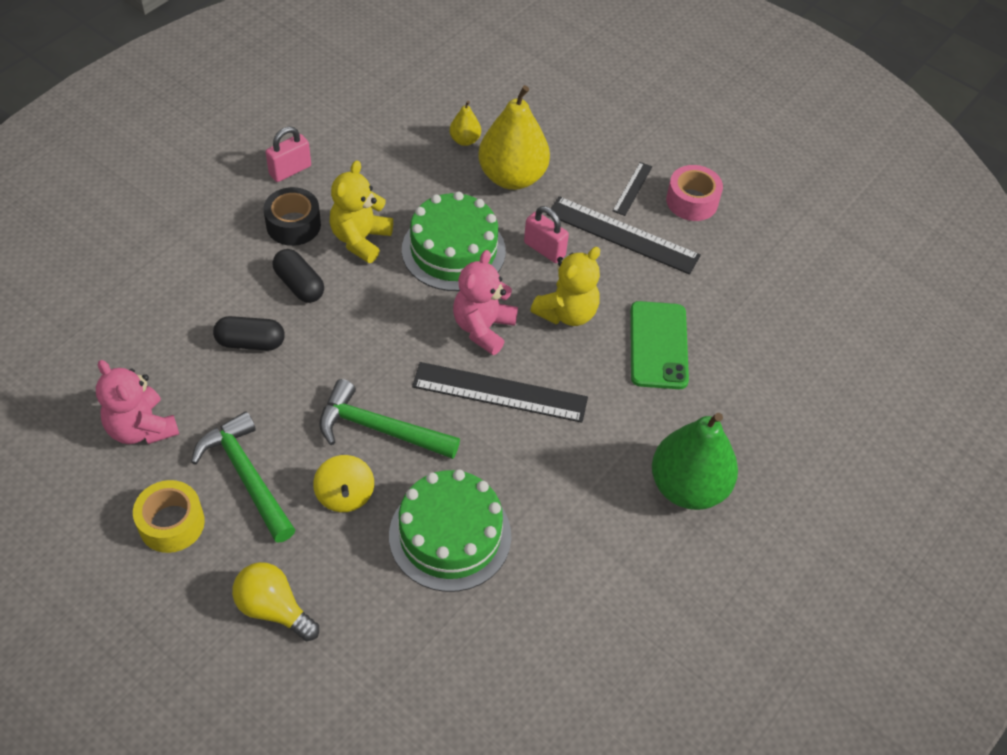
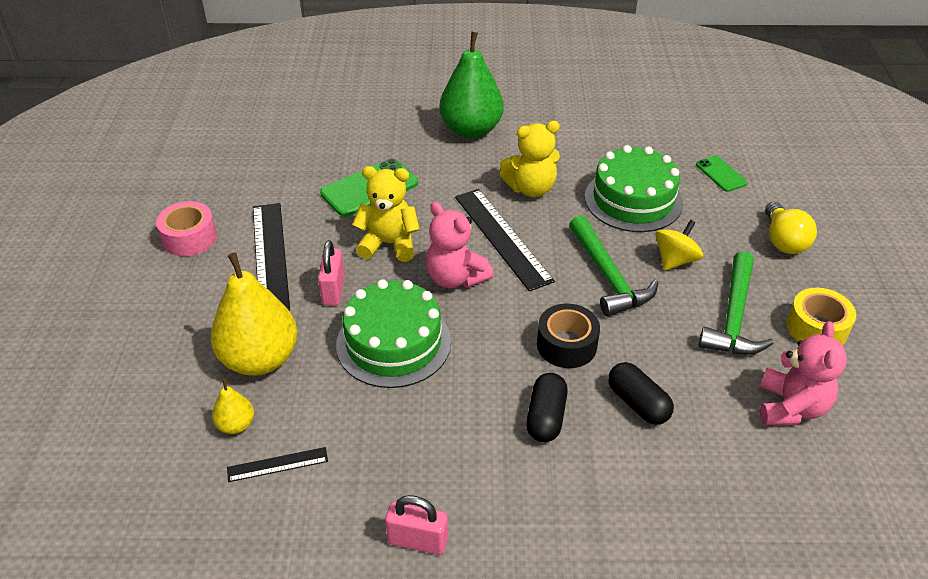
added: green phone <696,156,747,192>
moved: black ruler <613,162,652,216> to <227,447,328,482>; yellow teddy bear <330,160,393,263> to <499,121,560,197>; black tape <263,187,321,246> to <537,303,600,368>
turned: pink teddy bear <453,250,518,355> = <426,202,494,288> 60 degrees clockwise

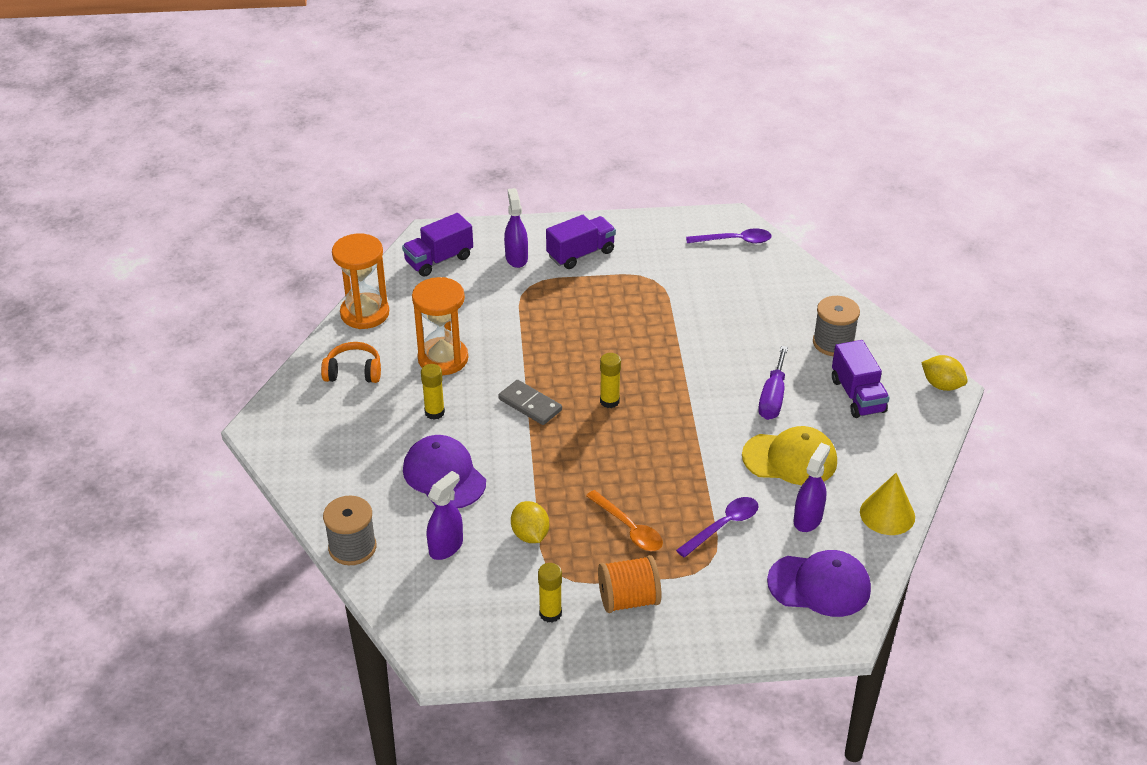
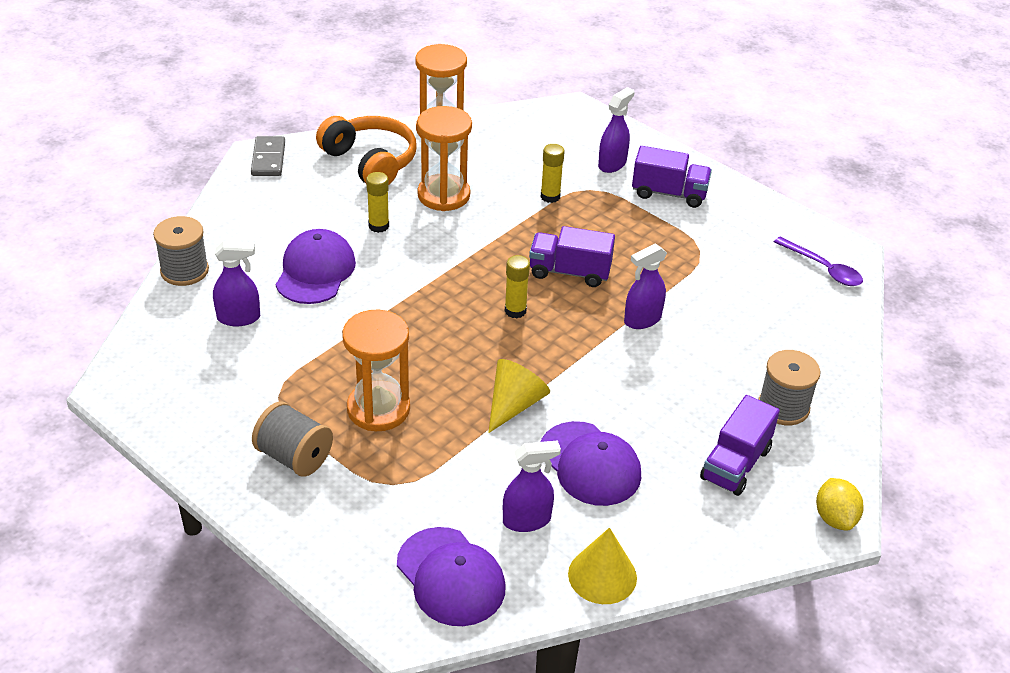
removed: yellow lemon <511,501,549,543>; purple spoon <676,497,759,558>; purple screwdriver <758,346,788,420>
added: yellow cone <488,359,550,433>; purple spray bottle <624,243,667,329>
moved: grey domino <498,380,562,425> to <251,136,285,176>; purple truck <402,213,473,277> to <529,226,615,287>; yellow glue stick <538,563,562,623> to <541,144,564,203>
replaced: orange spoon <586,490,663,551> to orange hourglass <342,310,410,431>
recoloured: orange spool <598,555,662,613> to grey spool <252,401,333,477>; yellow cap <742,426,837,485> to purple cap <541,421,641,506>
resized: orange headphones <321,342,381,383> = <316,116,416,185> x1.60

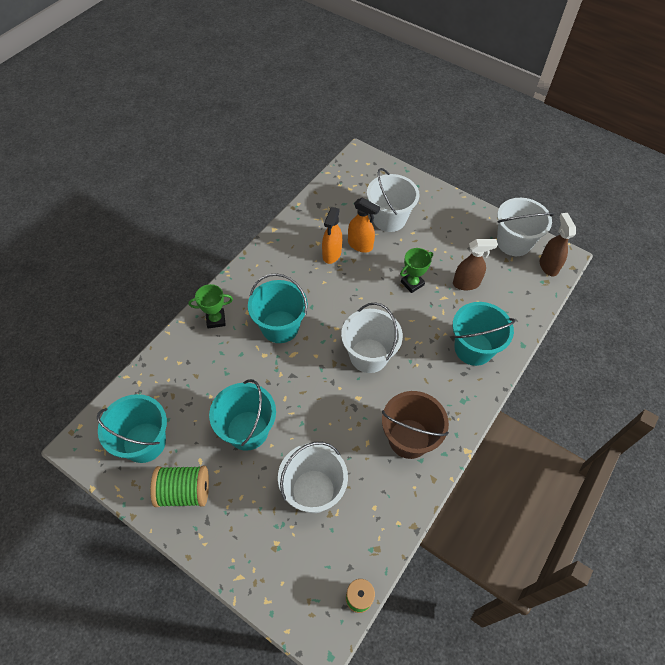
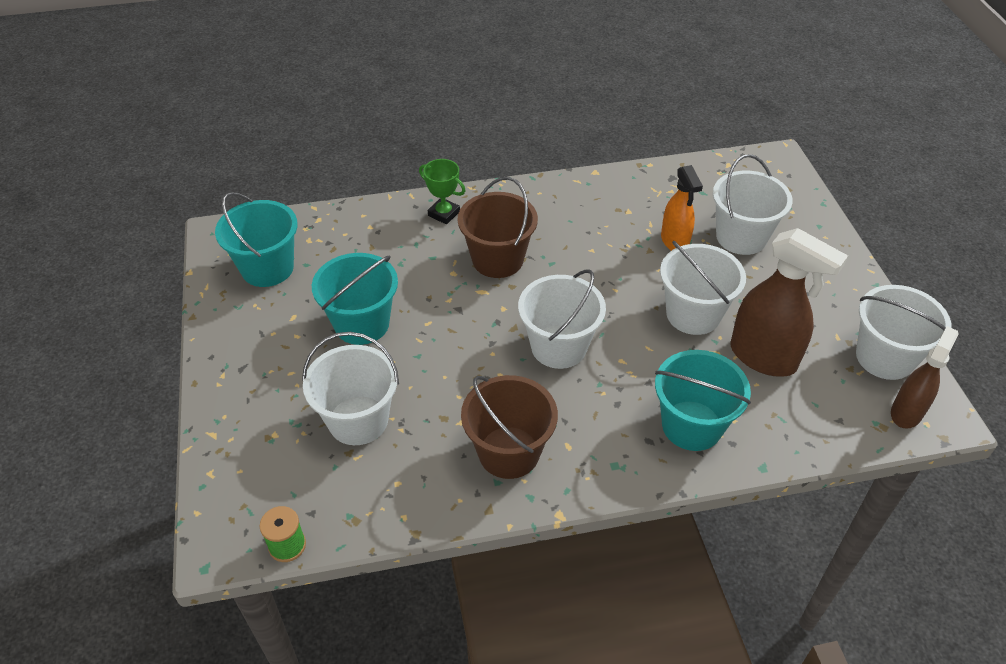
removed: green spool <150,466,209,507>; orange spray bottle <322,207,342,264>
replaced: green trophy <400,248,433,293> to white bucket <660,241,746,335>
recoloured: turquoise bucket <248,273,308,343> to brown bucket <458,177,538,278>
resized: brown spray bottle <453,239,498,290> = <731,228,848,377> x1.59

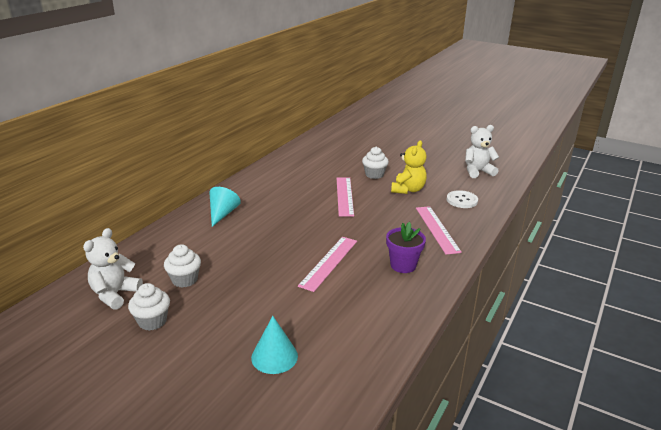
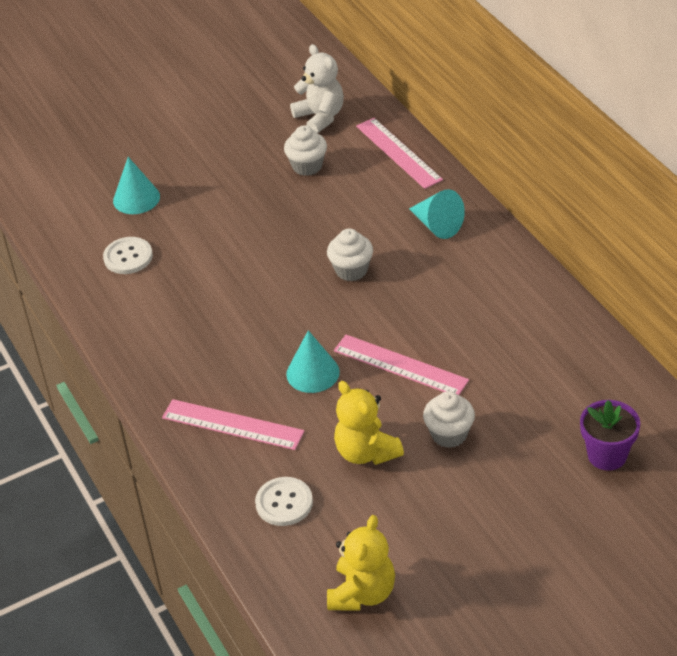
added: white button <103,237,153,274>; turquoise cone <286,330,340,393>
moved: white cupcake <128,283,170,331> to <327,228,373,281>; pink ruler <298,237,357,292> to <356,118,443,189>; purple flower pot <386,222,426,273> to <580,400,640,471>
recoloured: white teddy bear <465,125,499,178> to yellow teddy bear <327,515,395,611>

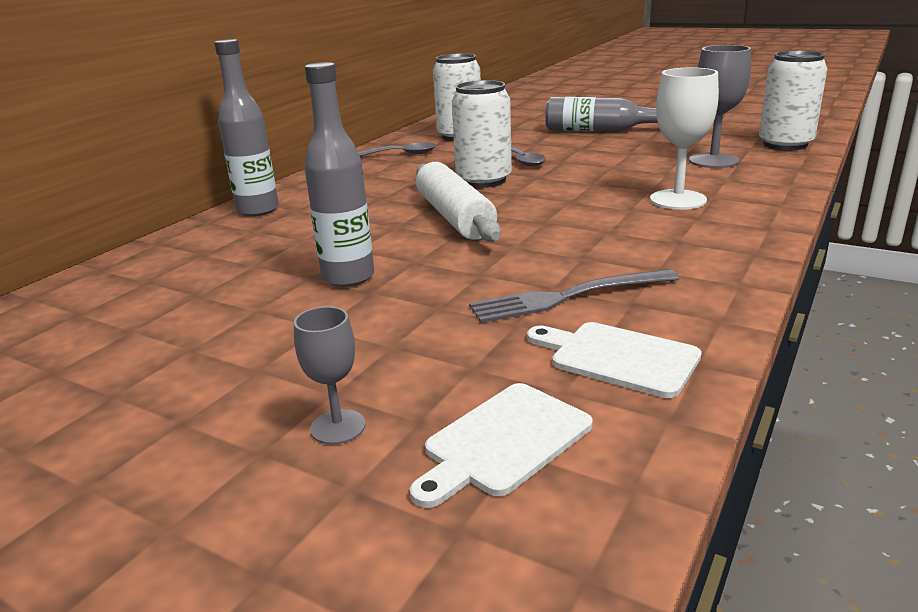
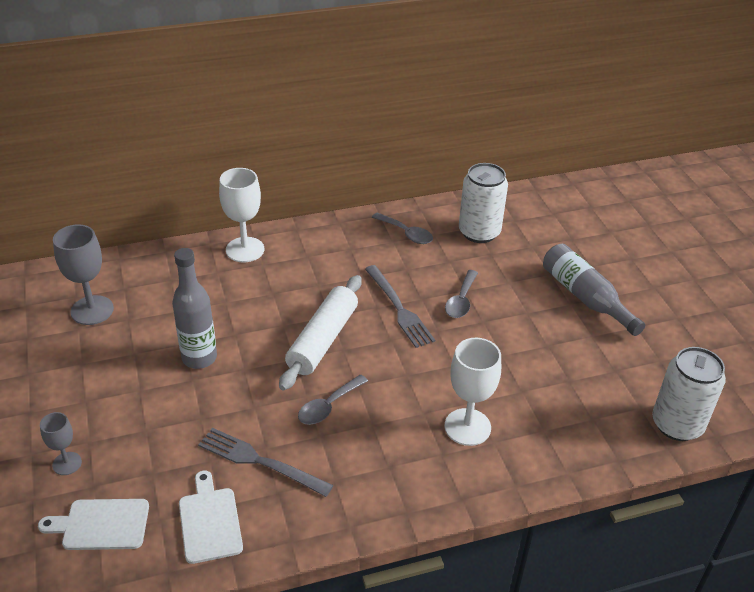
added: grey spoon <298,375,368,425>
moved: grey goblet <689,45,751,168> to <53,224,114,325>
replaced: grey bottle <214,39,279,217> to white goblet <219,168,264,262>; white can <452,80,512,188> to grey fork <365,265,435,348>

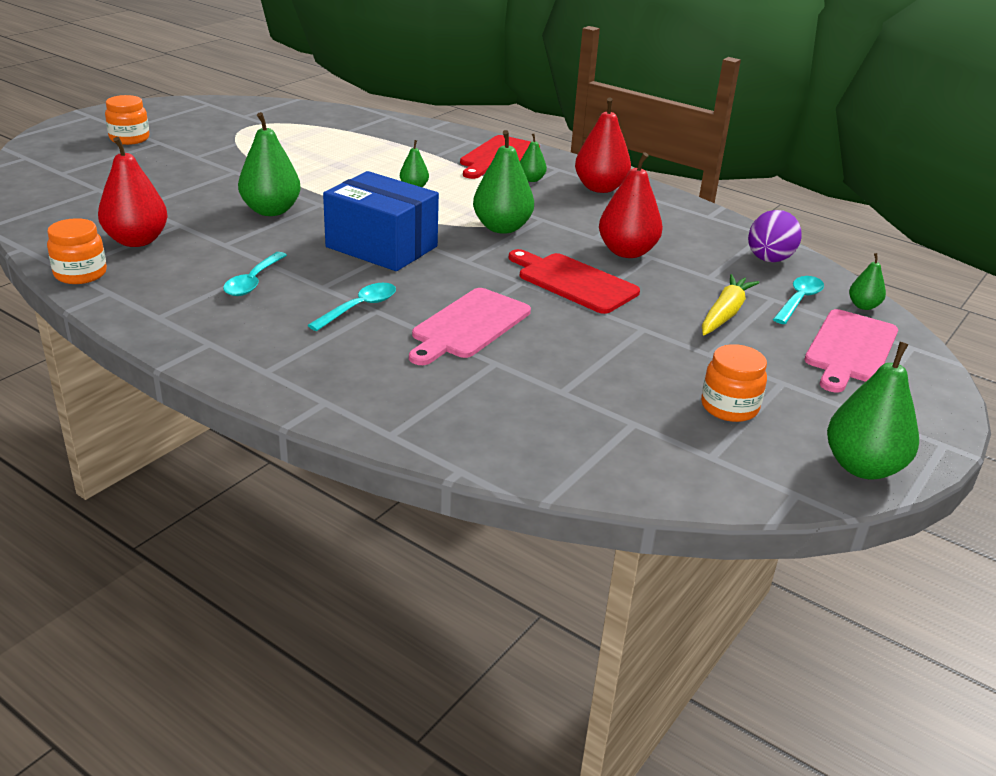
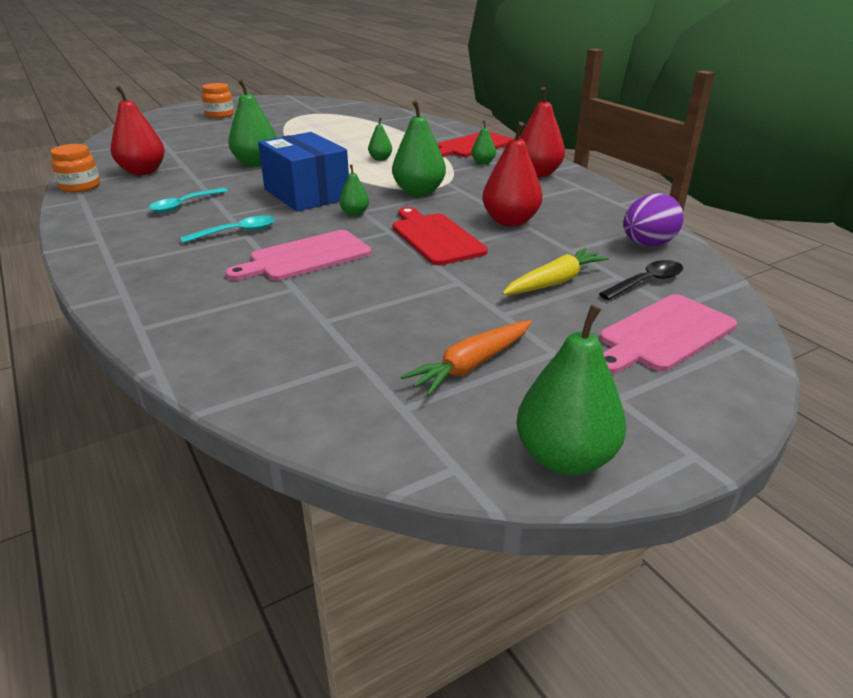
moved: green pear <849,253,886,310> to <339,165,369,216>
replaced: orange jar <701,344,767,422> to orange carrot <401,320,532,396>
recoloured: turquoise spoon <773,276,824,324> to black spoon <599,260,683,300>

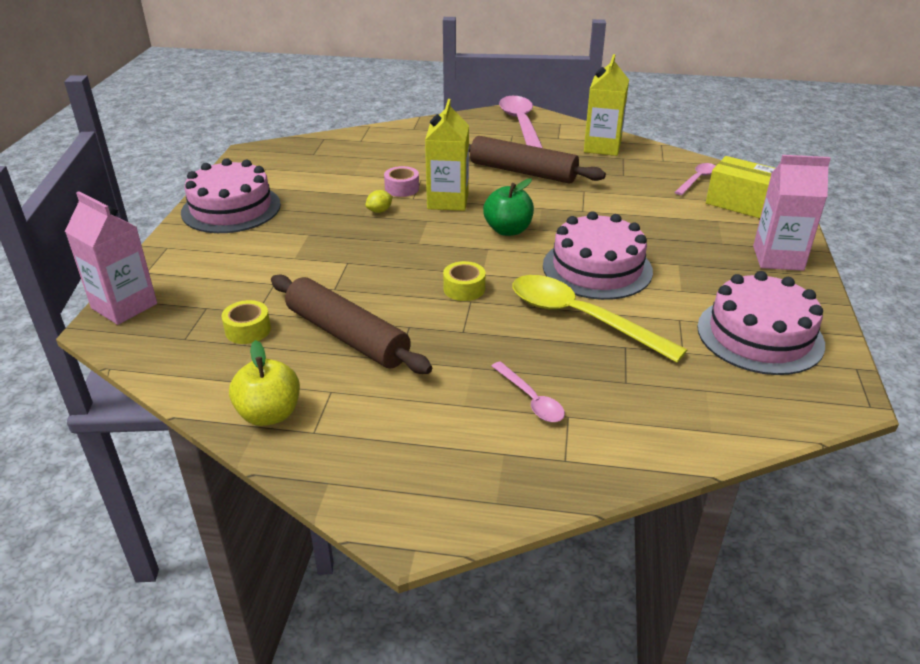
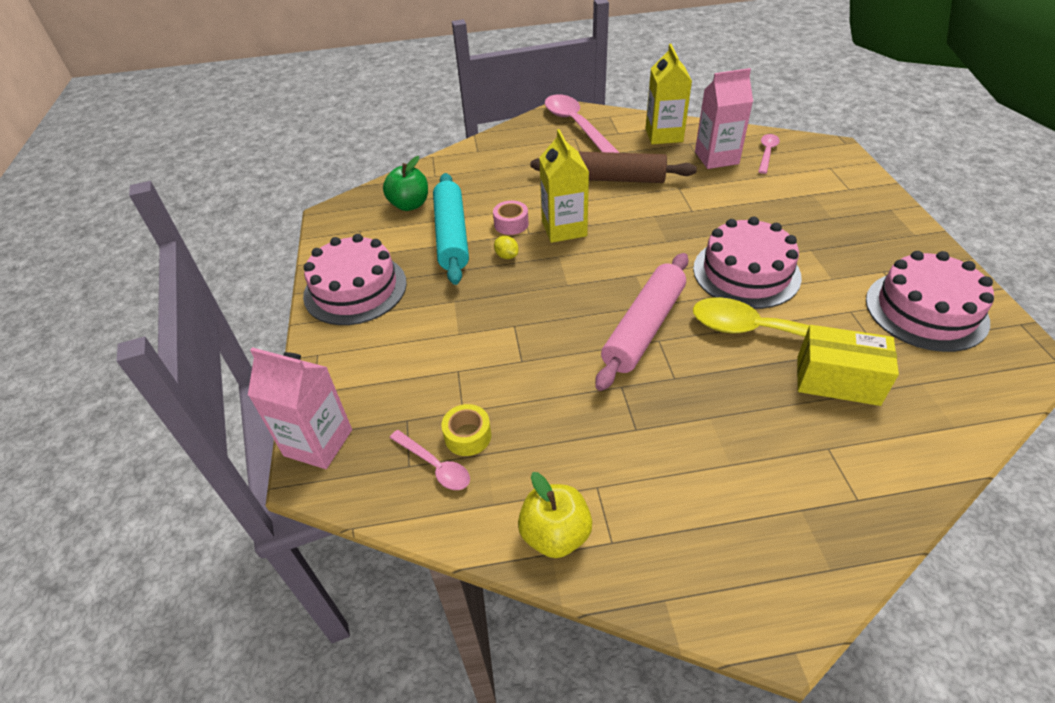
removed: brown rolling pin <271,274,432,374>
added: turquoise rolling pin <433,173,469,285>
moved: green apple <483,179,534,236> to <383,156,428,211>; pink spoon <492,361,565,422> to <390,430,470,490>; pink carton <753,155,831,271> to <695,68,753,169>; yellow box <706,156,775,218> to <797,325,899,406>
replaced: yellow tape <443,261,485,301> to pink rolling pin <595,253,689,391>
turned: yellow lemon <366,190,393,213> = <494,236,518,259> 75 degrees counterclockwise

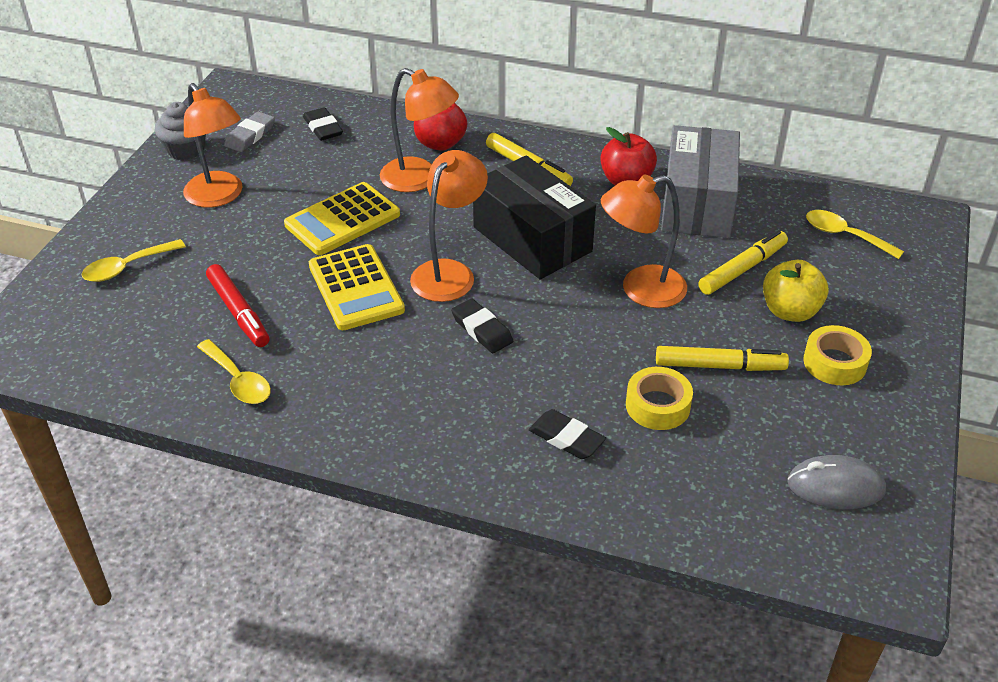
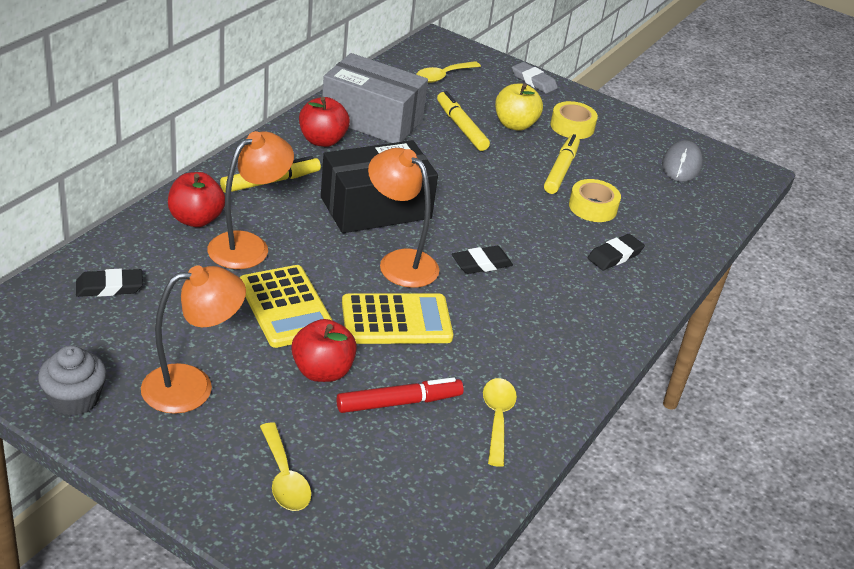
removed: orange lamp <601,175,687,308>
added: red apple <291,319,357,382>
moved: grey eraser <224,111,275,152> to <512,62,558,94>
turned: yellow spoon <197,339,271,404> = <483,378,517,467> 60 degrees counterclockwise

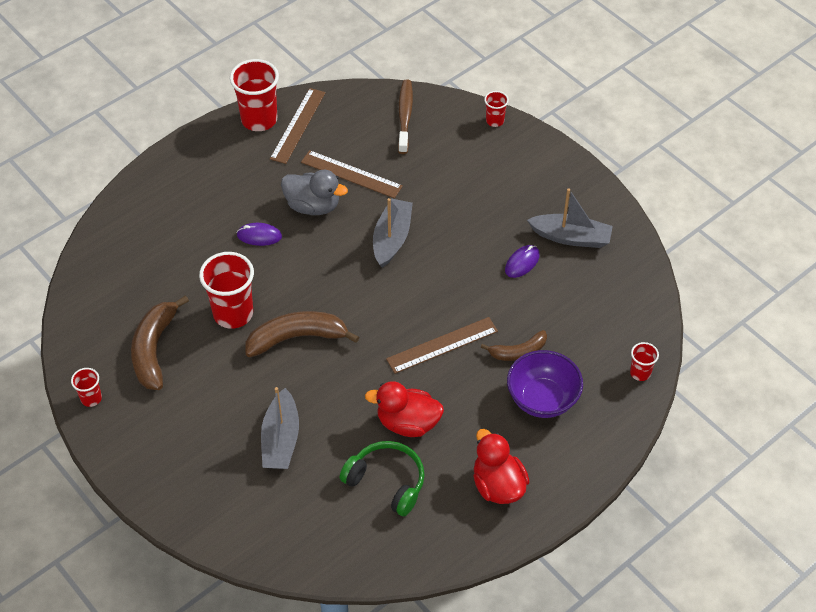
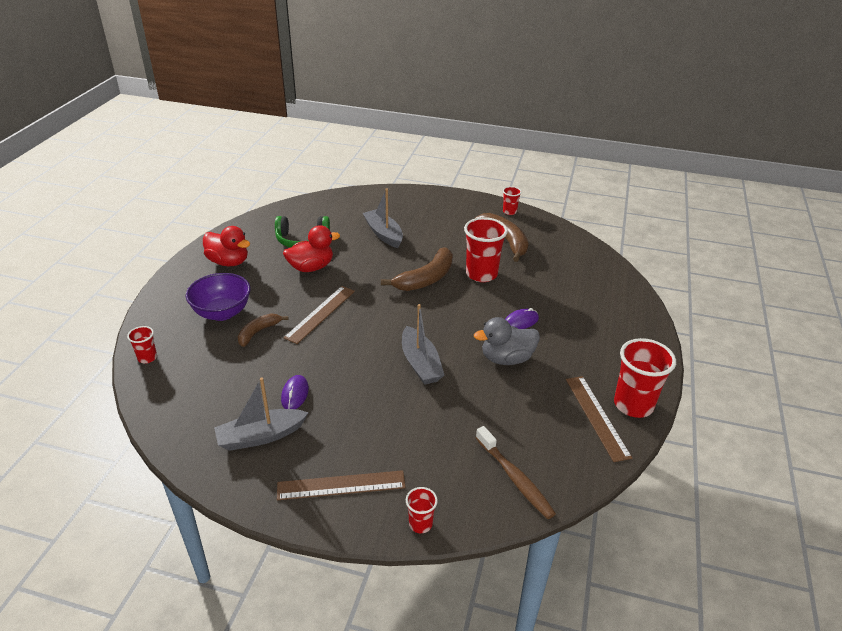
moved: brown ruler <301,150,403,198> to <277,470,406,500>

